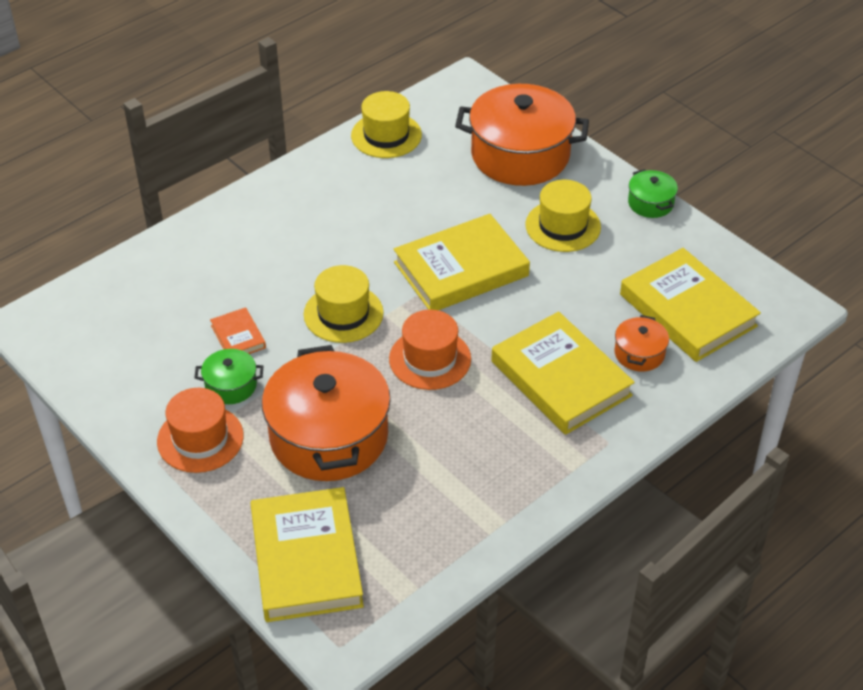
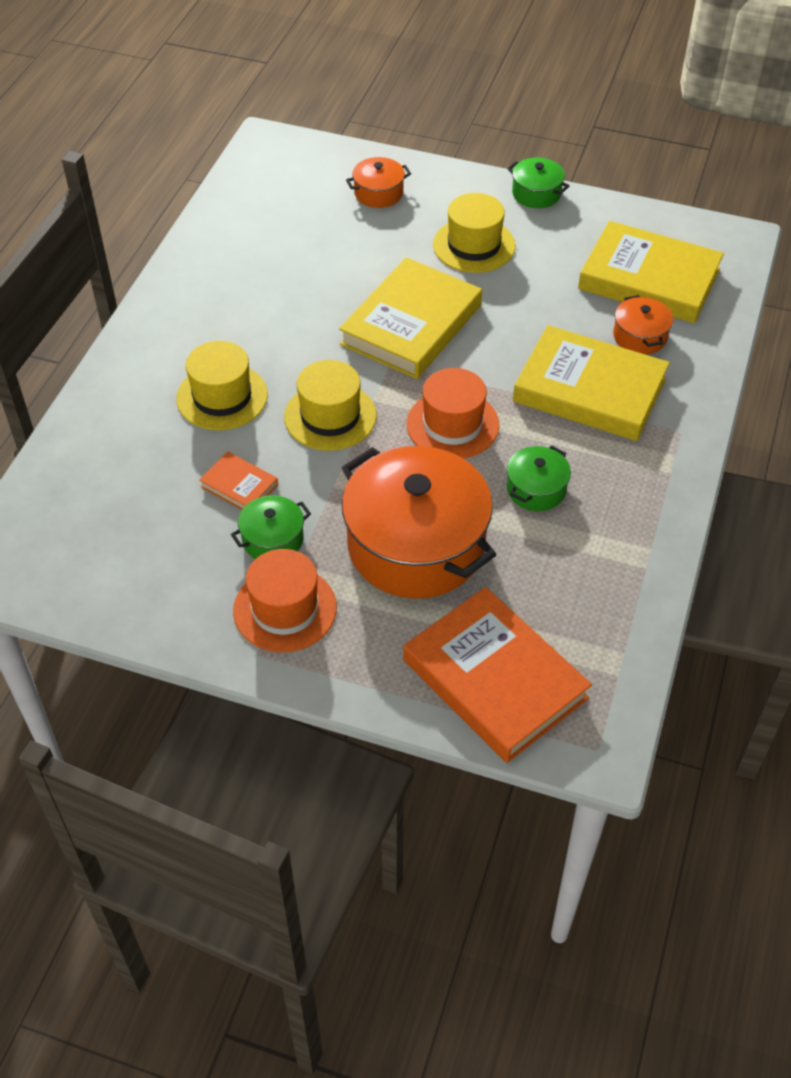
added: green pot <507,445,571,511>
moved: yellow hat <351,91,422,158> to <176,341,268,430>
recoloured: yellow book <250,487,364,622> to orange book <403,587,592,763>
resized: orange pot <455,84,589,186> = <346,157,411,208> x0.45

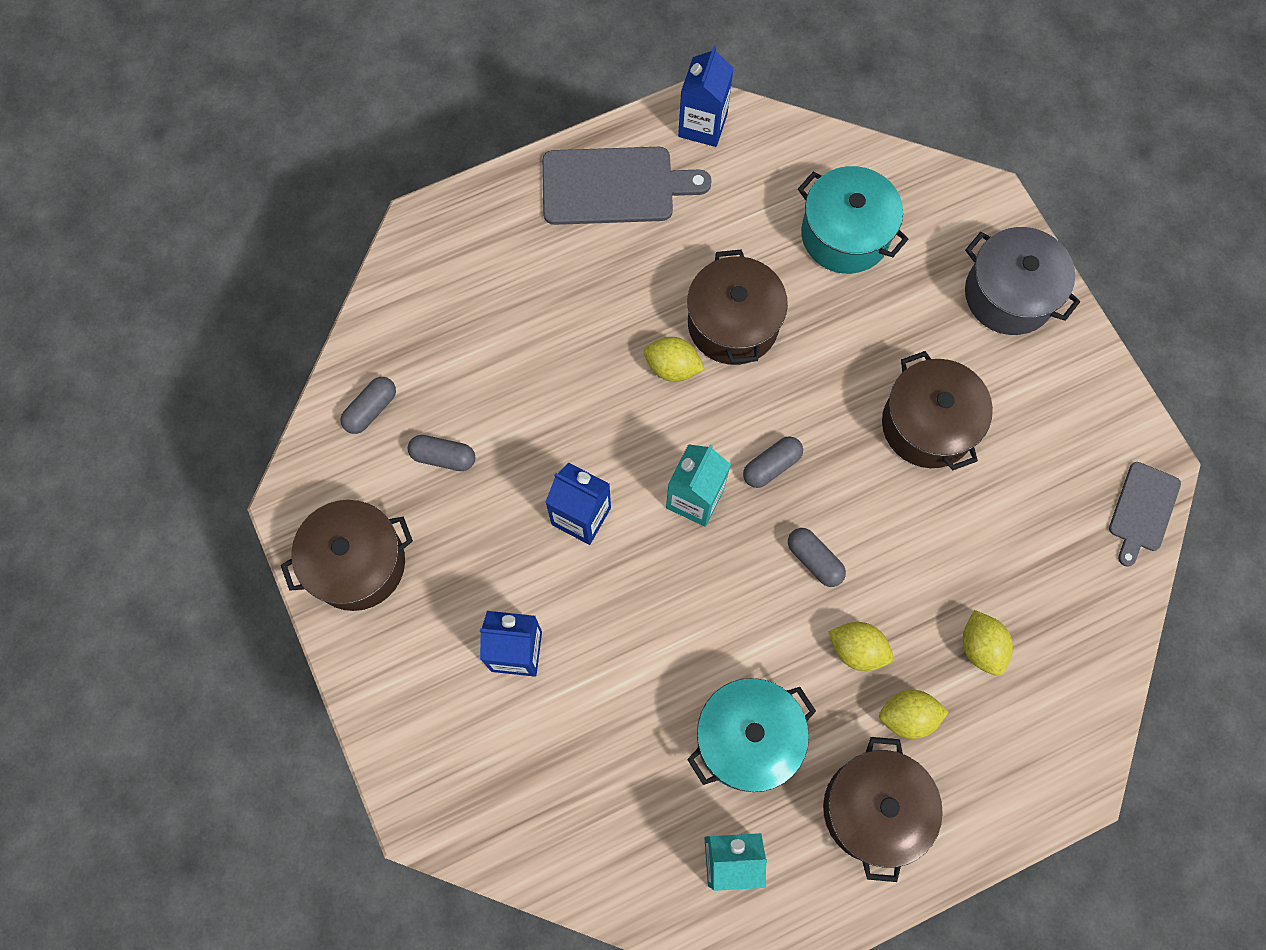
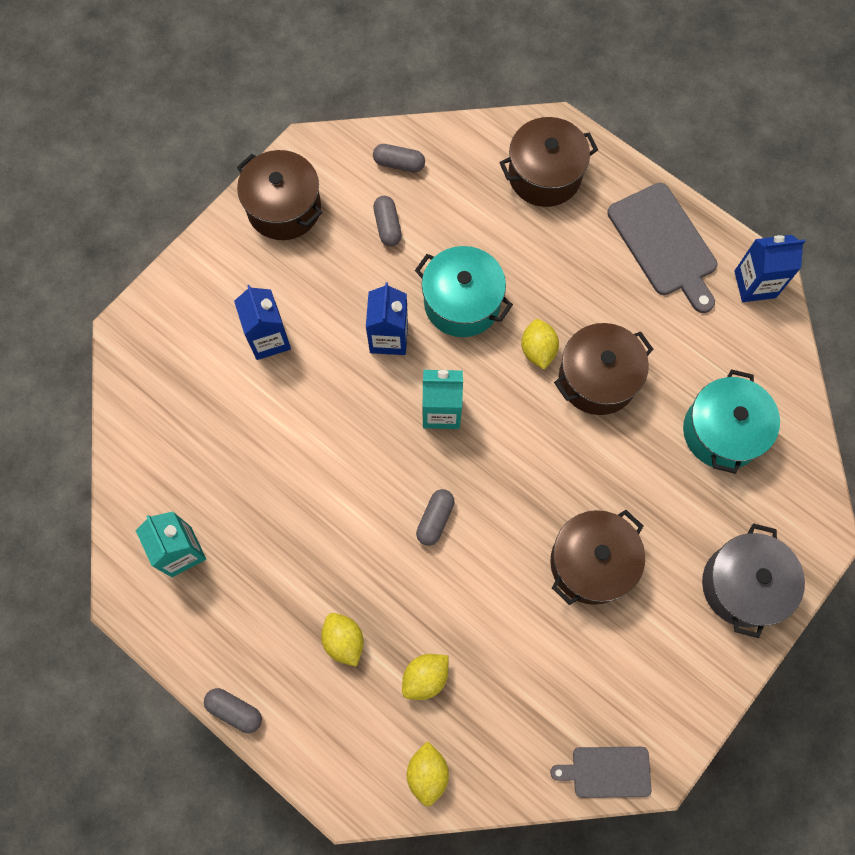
moved: grey capsule <743,436,803,488> to <204,688,262,733>; yellow lemon <828,622,893,671> to <407,741,449,806>; turquoise pot <687,678,816,792> to <415,246,513,337>; brown pot <823,737,943,882> to <499,117,598,207>

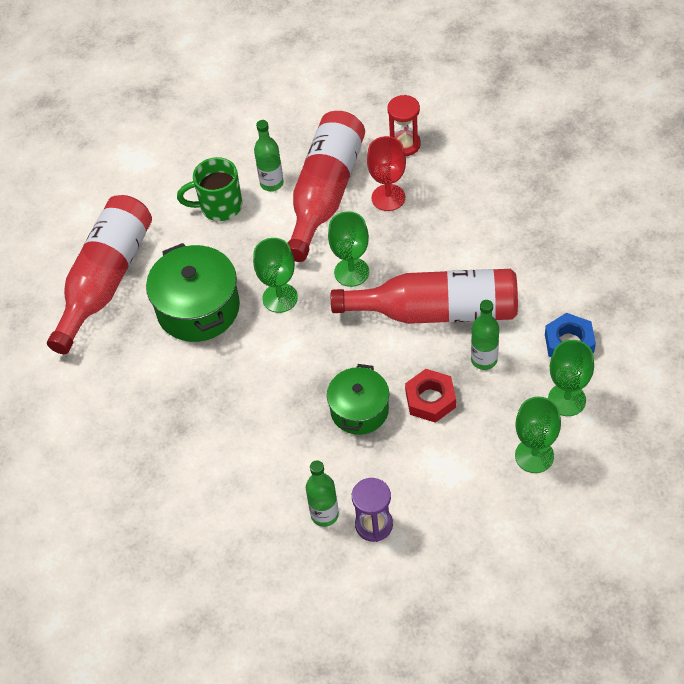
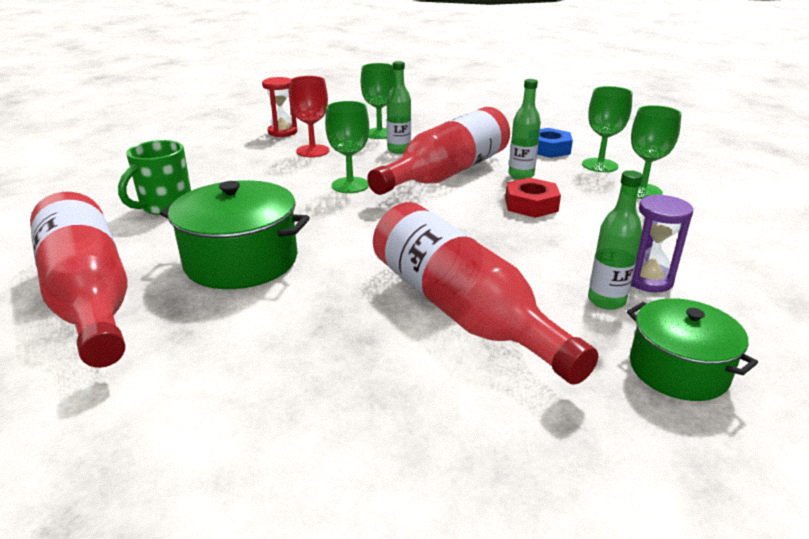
moved: green goblet <253,238,298,313> to <361,63,394,139>; red bottle <288,111,365,262> to <373,202,598,385>; green bottle <254,120,284,191> to <387,61,411,154>; green pot <327,364,389,435> to <627,298,758,401>

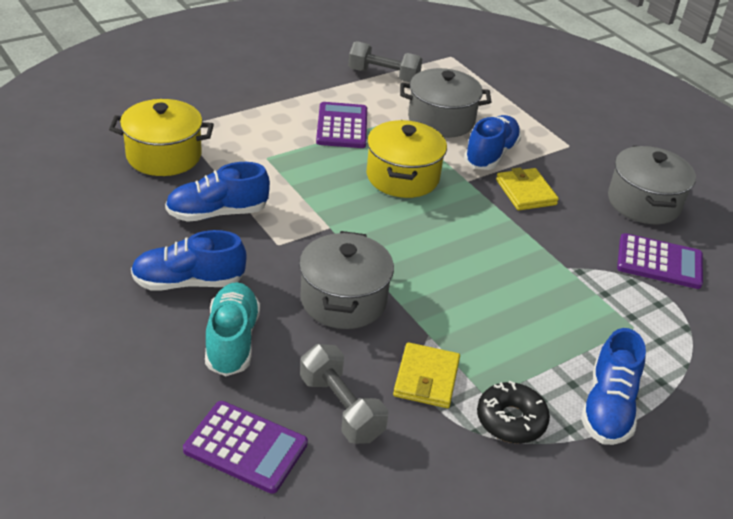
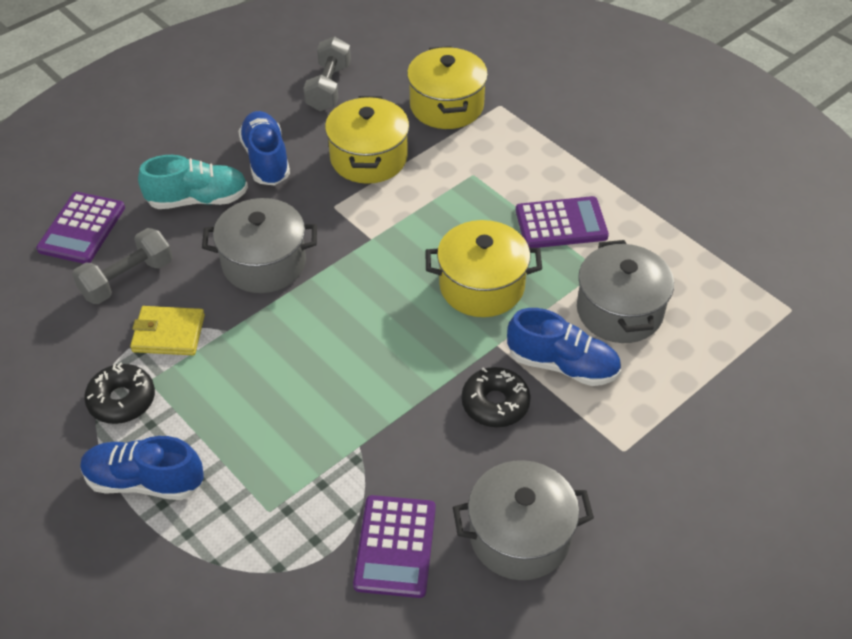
moved: grey dumbbell <348,41,422,82> to <304,36,351,111>
replaced: blue shoe <165,162,270,222> to yellow pot <325,96,409,184>; yellow wallet <496,167,559,210> to black donut <461,367,531,427>

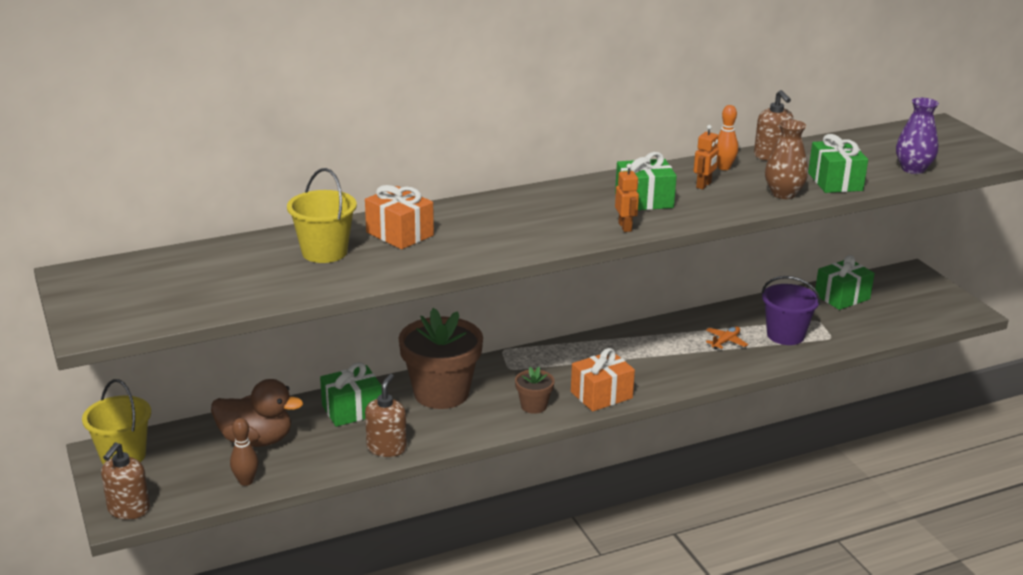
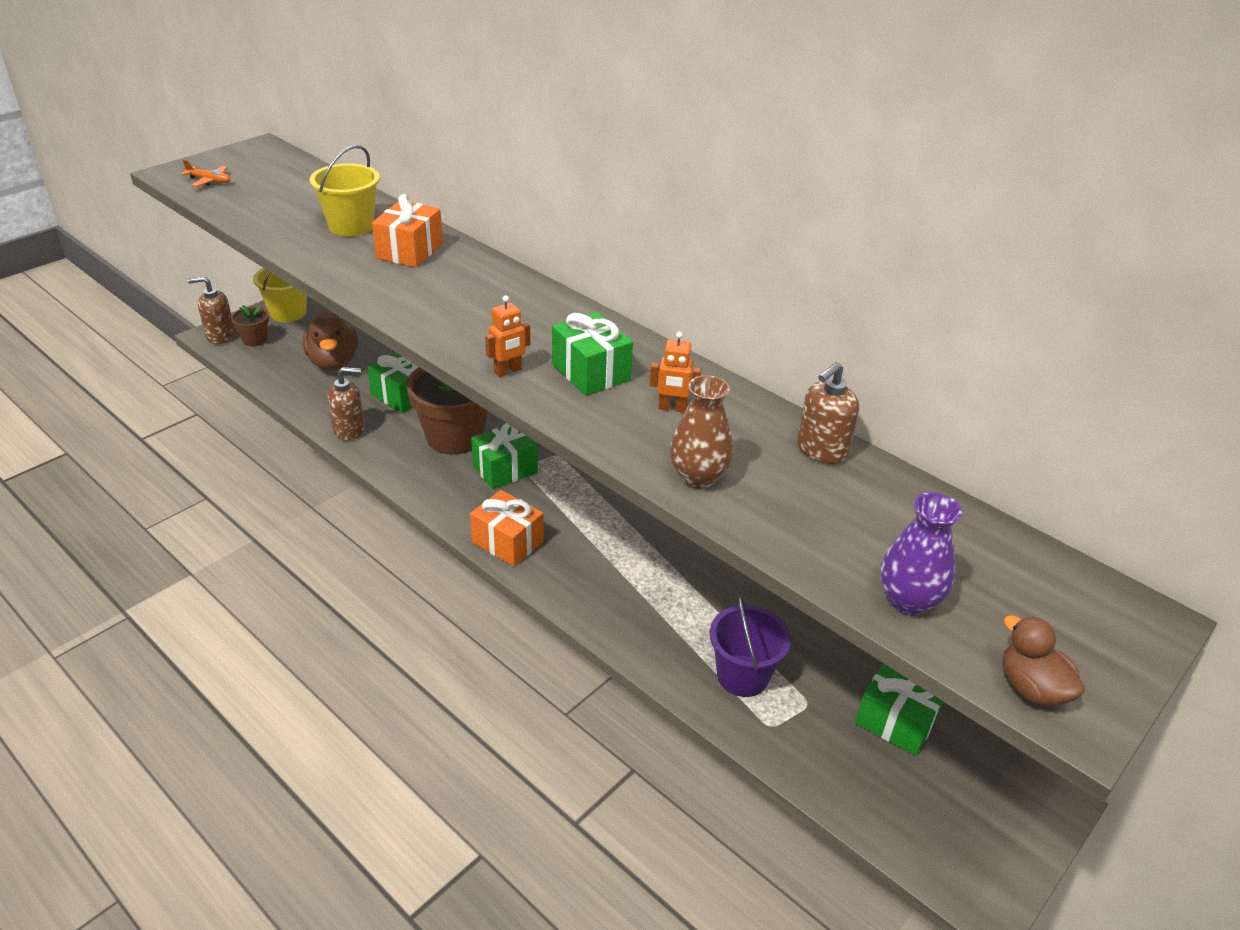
removed: brown bowling pin <230,418,259,486>; orange bowling pin <717,105,738,170>
added: brown duck <1002,615,1085,706>
moved: orange plane <706,326,748,349> to <181,159,231,187>; brown flower pot <515,367,555,414> to <231,305,269,346>; green gift <808,134,868,193> to <471,423,538,489>

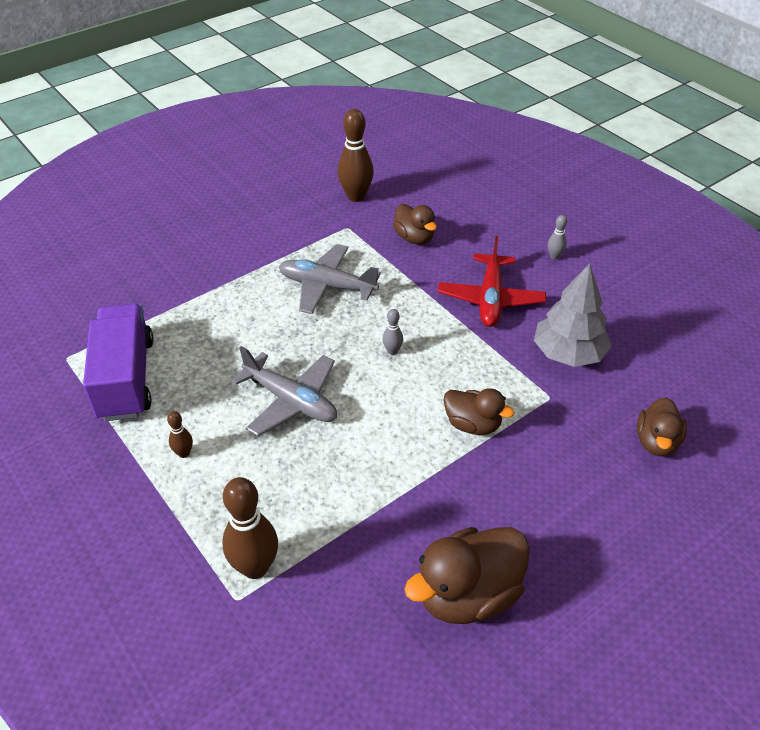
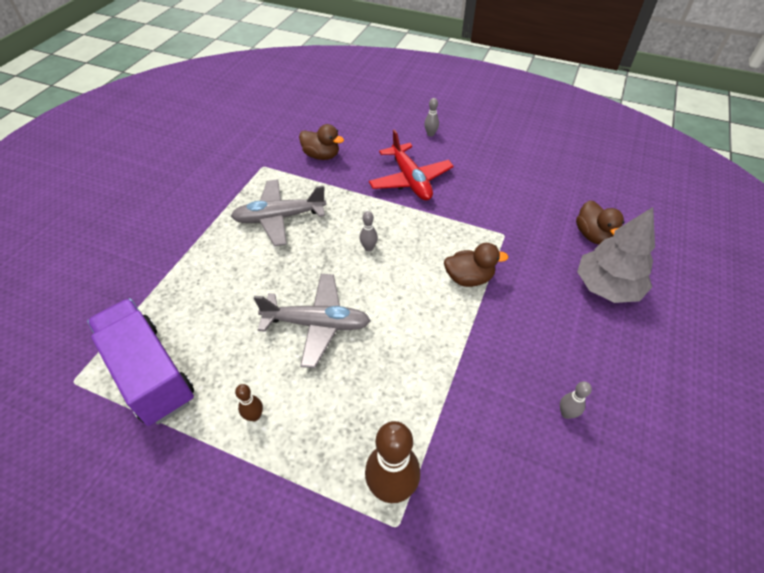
removed: brown bowling pin <338,109,374,202>
moved: grey tree <534,264,612,367> to <577,207,655,303>
replaced: brown duck <404,527,530,624> to grey bowling pin <560,381,592,419>

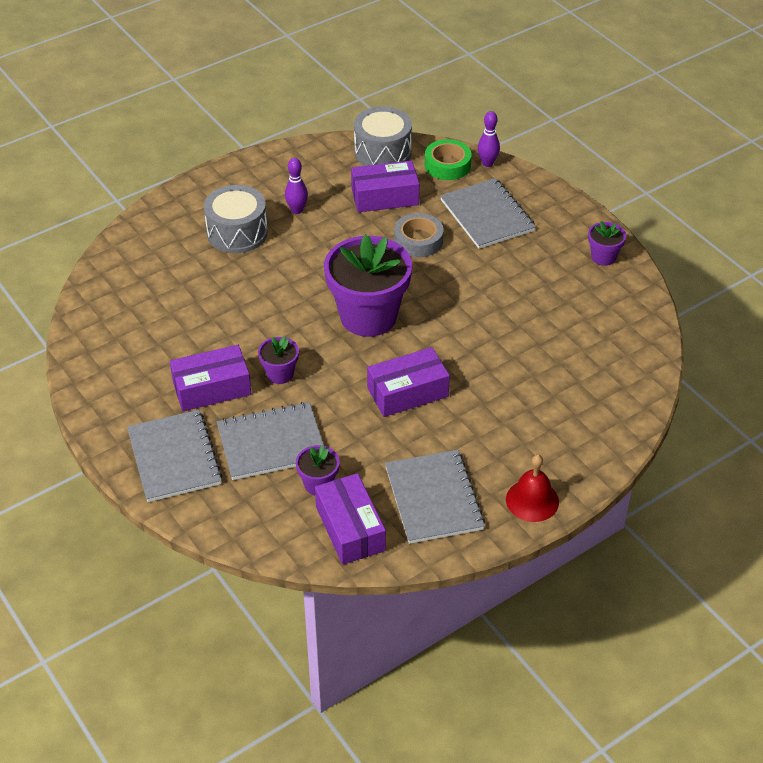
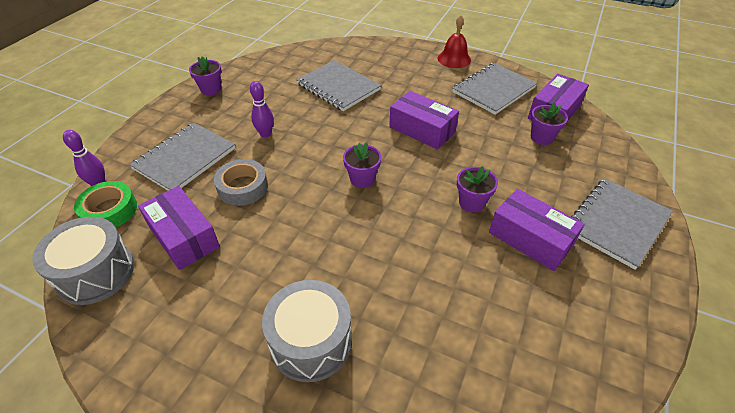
moved: purple bowling pin <285,158,308,214> to <250,81,274,138>; grey notebook <217,402,324,480> to <296,60,381,111>
resized: purple flower pot <324,235,412,337> = <343,142,382,188> x0.45

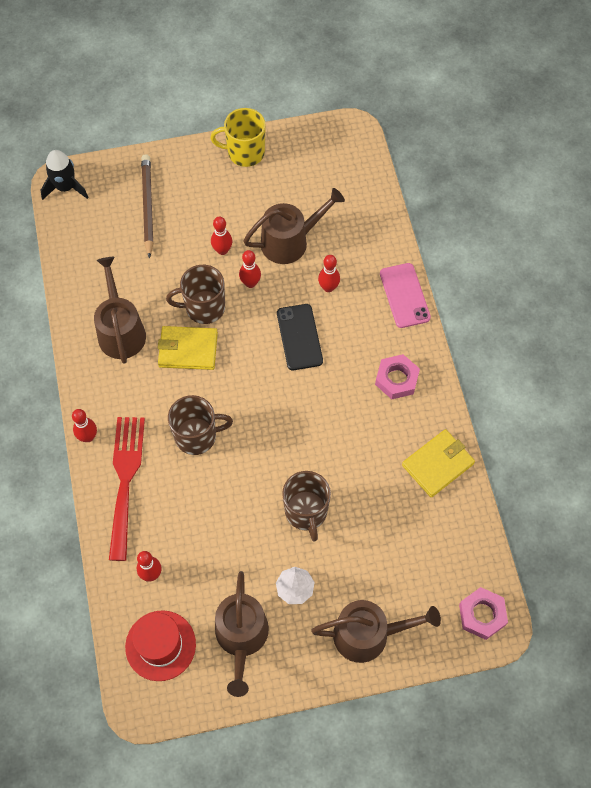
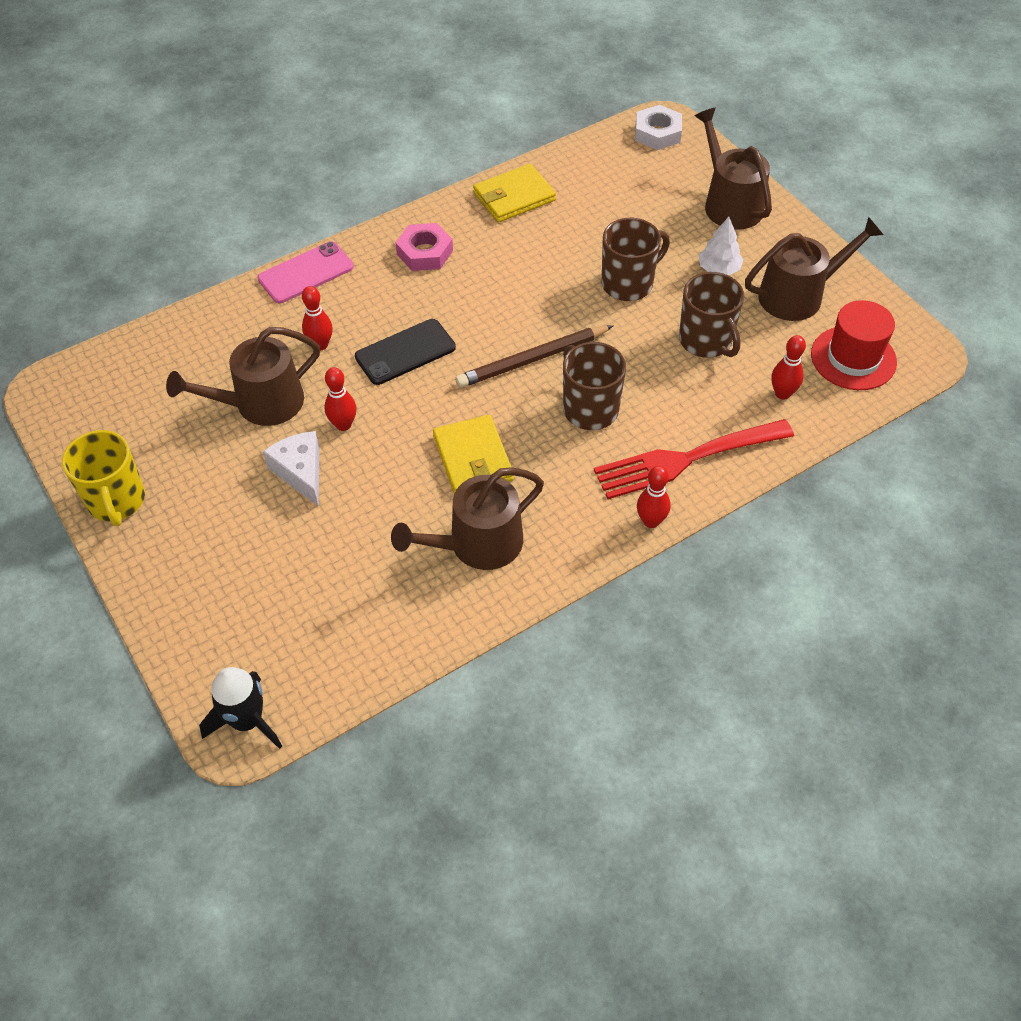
moved: brown pencil <141,154,153,259> to <455,326,613,388>; brown mug <166,265,225,324> to <679,272,744,358>
replaced: red bowling pin <211,216,232,255> to white cheese <263,431,320,506>
recoloured: pink nut <459,587,508,640> to white nut <635,105,682,150>
turned: brown watering can <243,188,345,264> = <166,327,320,426> 75 degrees counterclockwise; yellow wallet <402,429,475,497> = <473,164,556,222> 60 degrees counterclockwise

